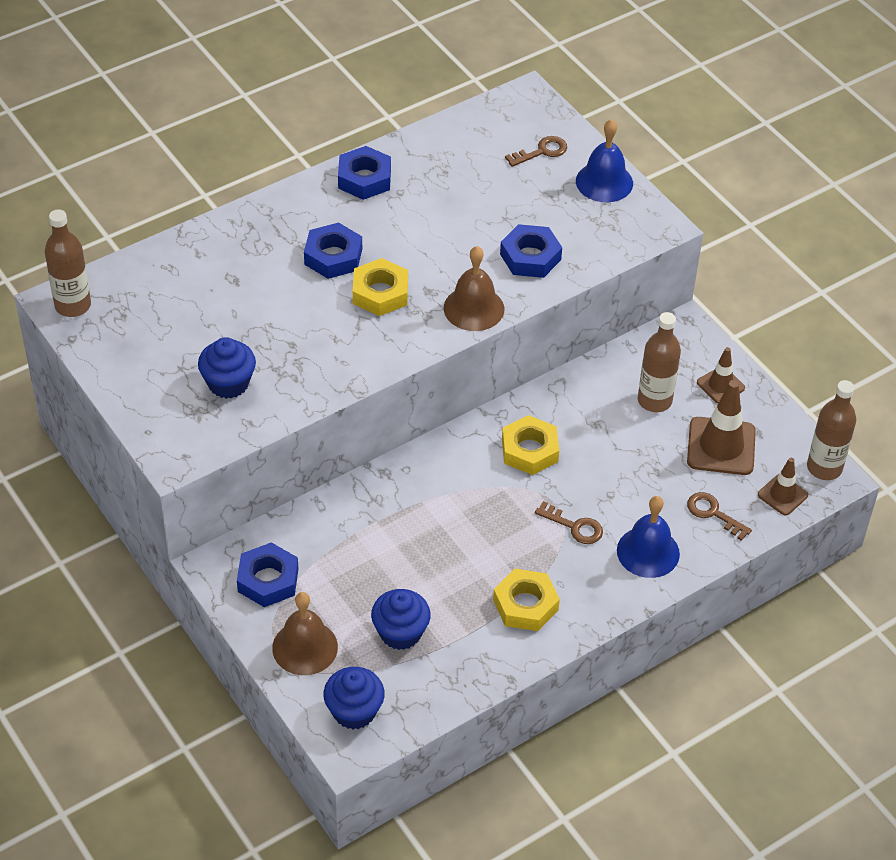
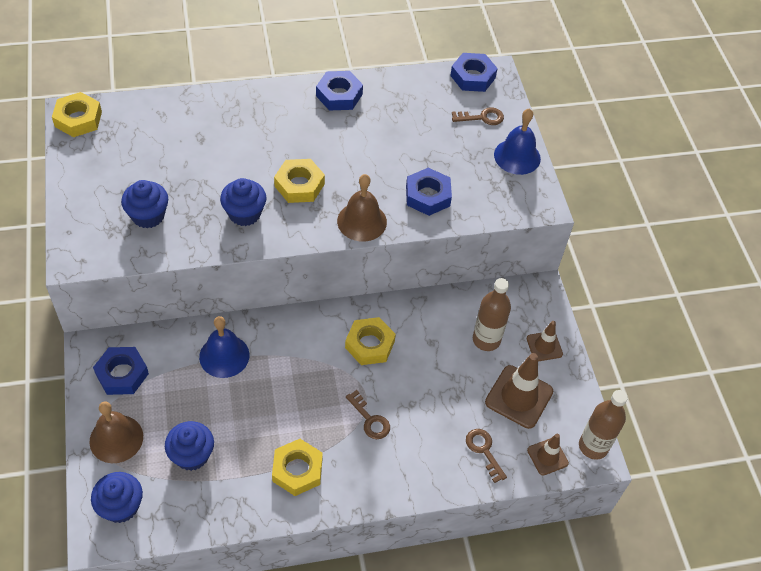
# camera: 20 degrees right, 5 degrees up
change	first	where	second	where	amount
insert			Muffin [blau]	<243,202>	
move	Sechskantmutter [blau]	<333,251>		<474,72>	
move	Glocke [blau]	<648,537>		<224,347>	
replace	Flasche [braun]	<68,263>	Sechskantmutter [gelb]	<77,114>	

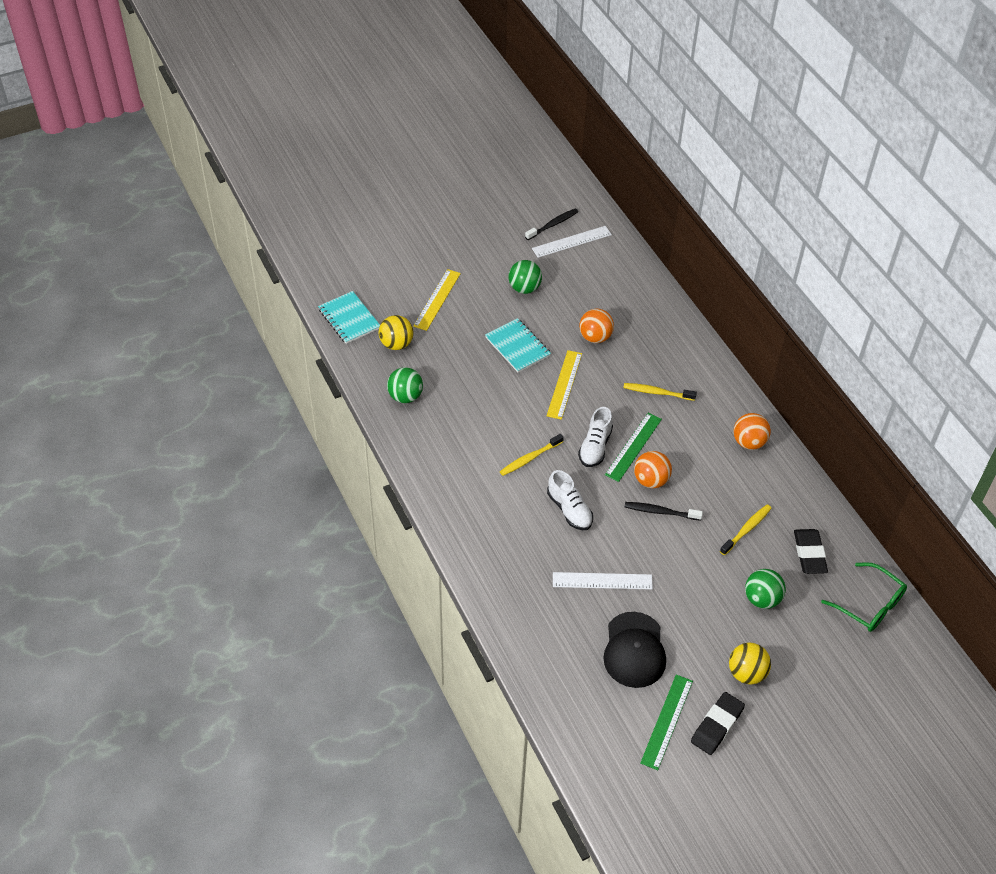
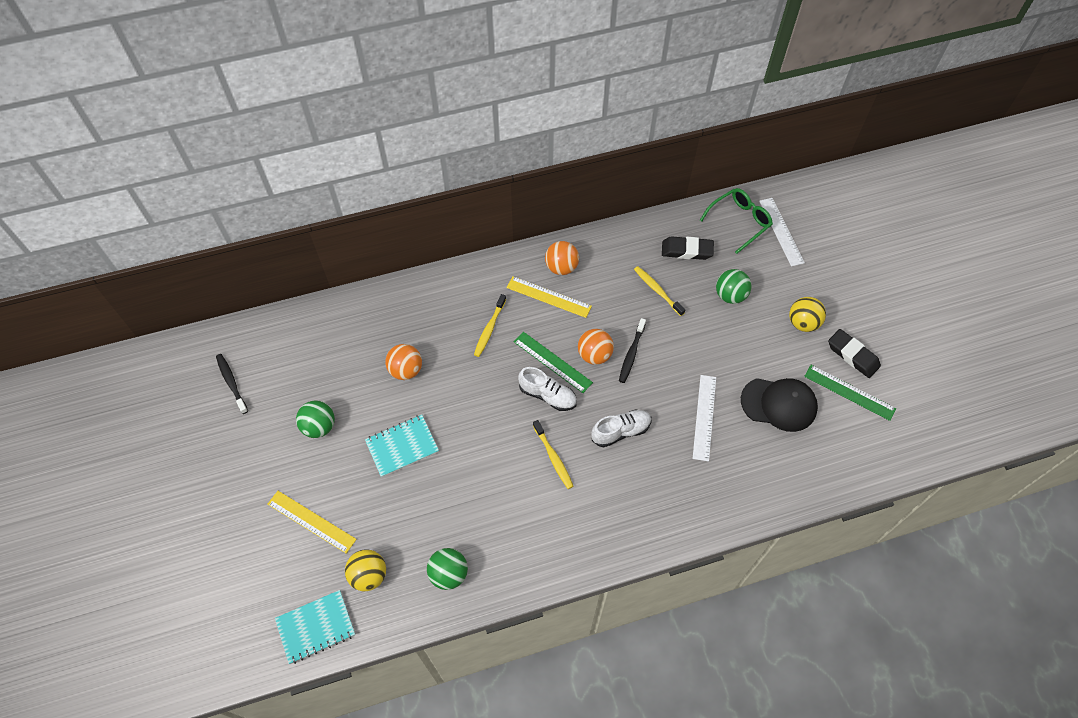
# camera: 80 degrees left, 10 degrees up
change	first	where	second	where	amount
move	Lineal [weiß]	<572,242>		<782,232>	
move	Lineal [gelb]	<564,385>		<549,297>	

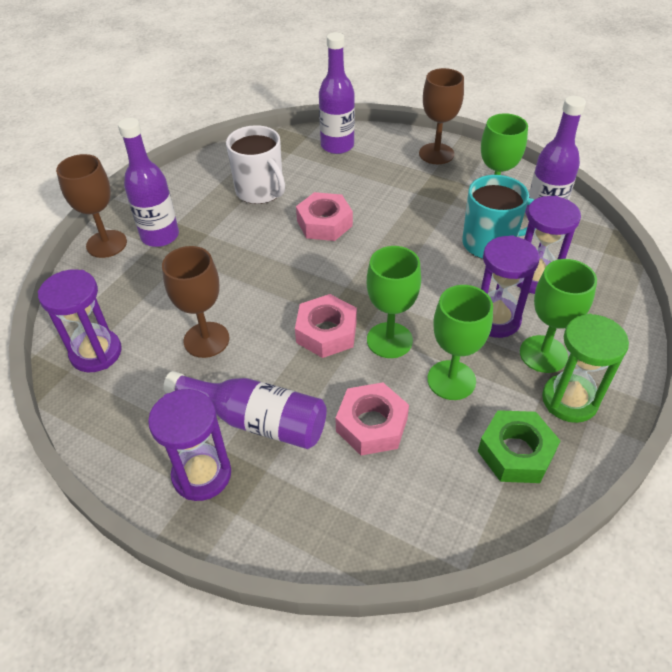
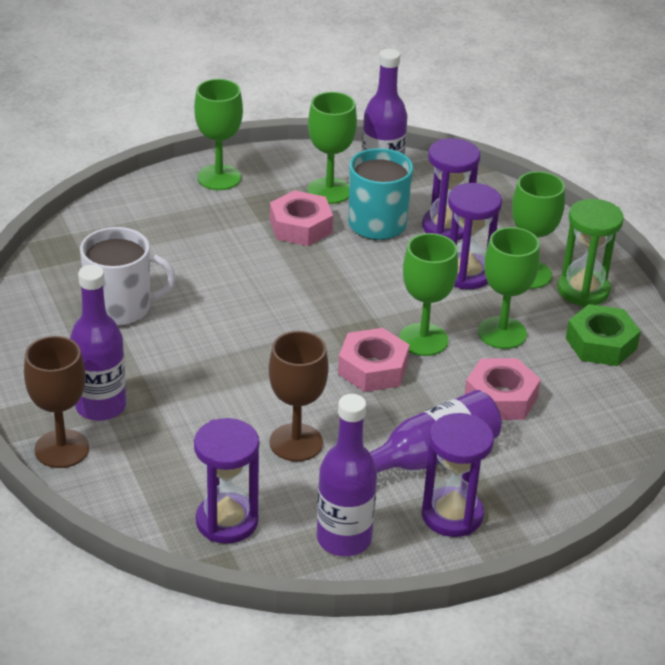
# camera: 55 degrees left, 10 degrees down
change	first	where	second	where	amount
move	Sechskantmutter [rosa]	<324,216>		<301,218>	
move	Flasche [lila]	<337,93>		<347,475>	
recolor	Kelch [braun]	<441,116>	Kelch [grün]	<218,134>	

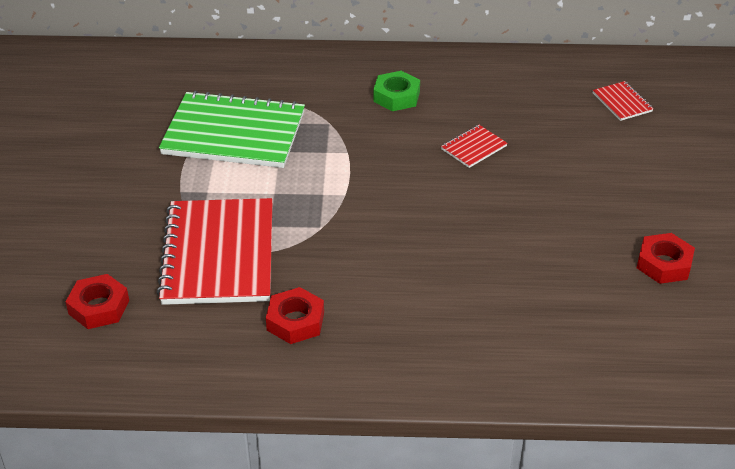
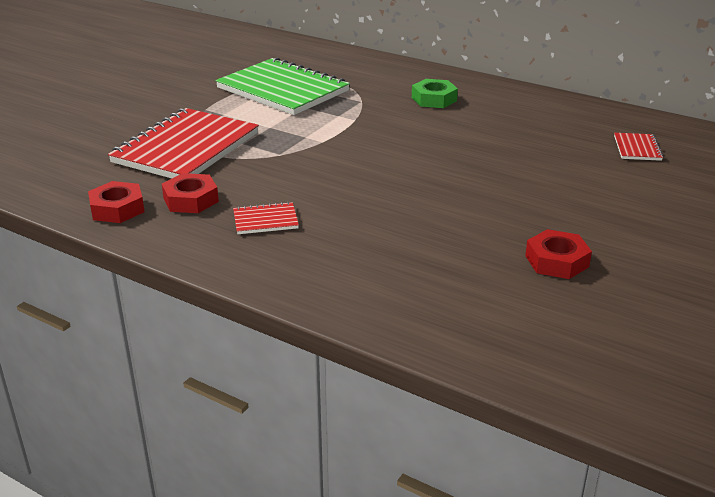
# camera: 30 degrees right, 10 degrees down
change	first	where	second	where	amount
move	Sechskantmutter [rot]	<97,301>		<116,202>	
move	Notizbuch [rot]	<474,146>		<266,218>	

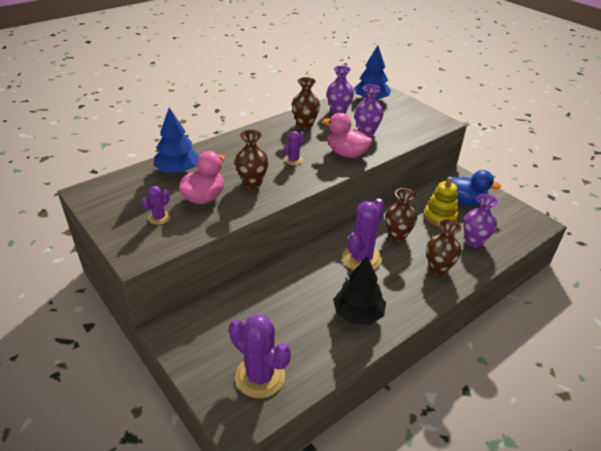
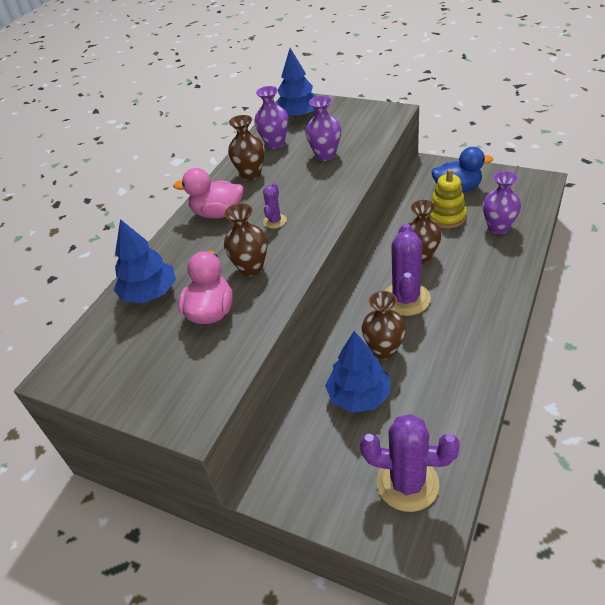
# camera: 20 degrees left, 5 degrees up
change	first	where	second	where	amount
delete	Kaktus [lila]	<156,205>			
delete	Baum [schwarz]	<359,290>			
insert			Baum [blau]	<357,372>	
move	Ente [rosa]	<348,135>		<208,193>	
move	Vase [braun]	<443,247>		<384,325>	

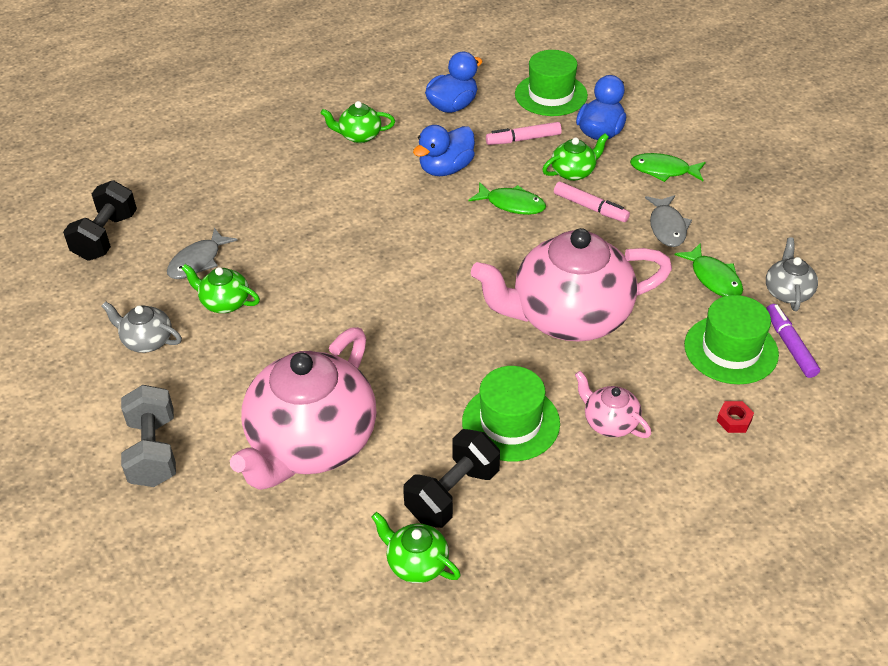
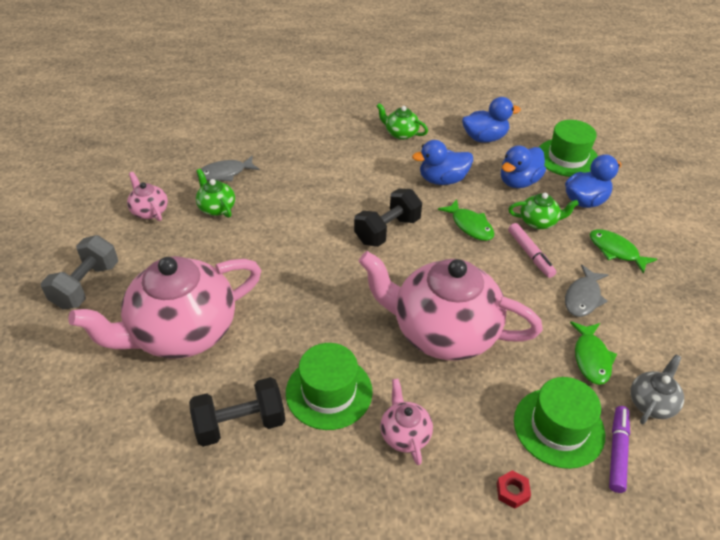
# camera: 30 degrees right, 0 degrees up
change	first	where	second	where	amount
delete	Teekanne [grün]	<416,547>			
move	Hantel [schwarz]	<100,220>		<388,218>	
replace	Filzstift [rosa]	<524,133>	Ente [blau]	<523,166>	
recolor	Teekanne [grau]	<141,327>	Teekanne [rosa]	<147,196>	

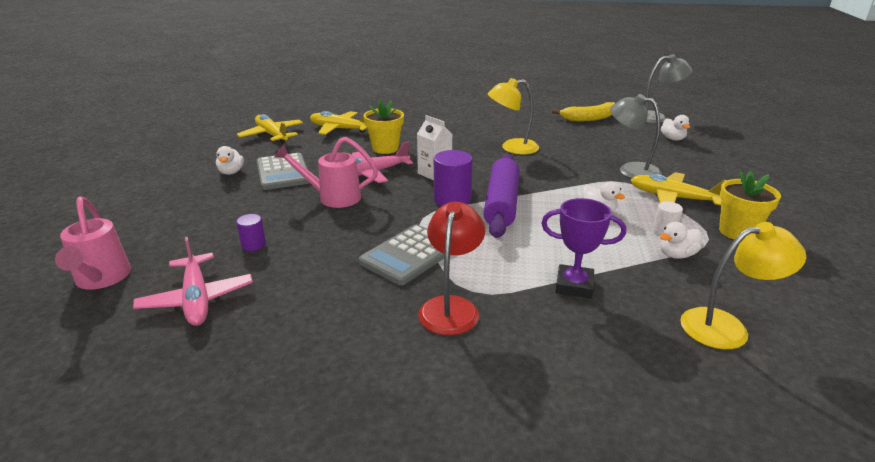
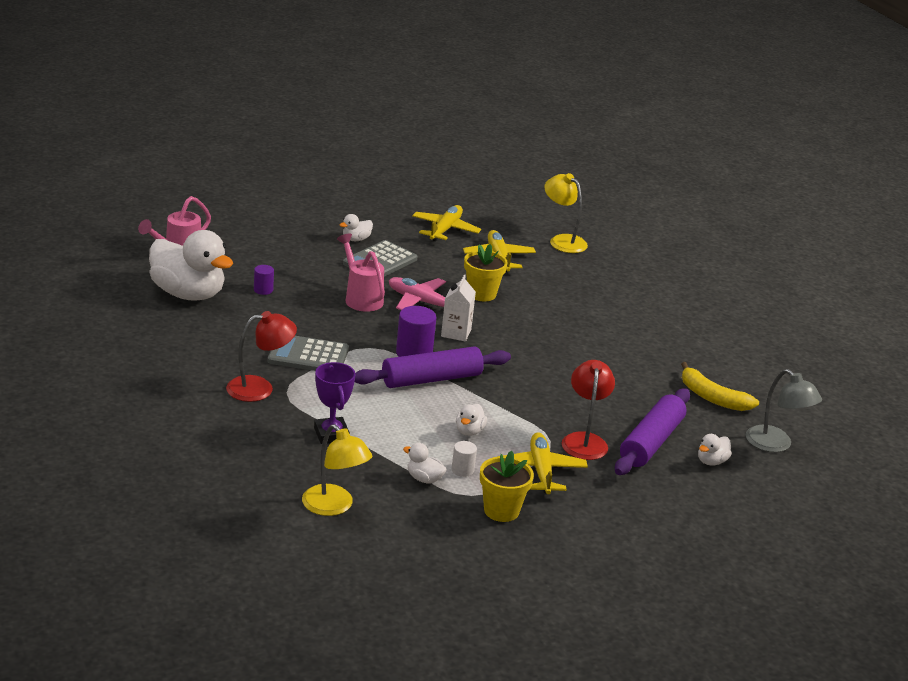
# camera: 55 degrees right, 0 degrees up
change	first	where	second	where	amount
insert			Nudelholz [lila]	<652,431>	
move	Lampe [gelb]	<513,116>		<566,213>	
replace	Flugzeug [rosa]	<193,281>	Ente [weiß]	<191,265>	
recolor	Lampe [grau]	<636,136>	Lampe [rot]	<588,410>	

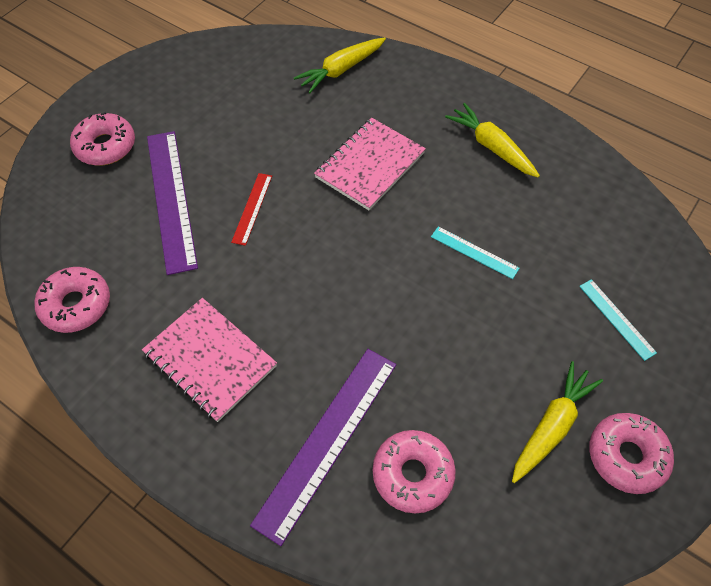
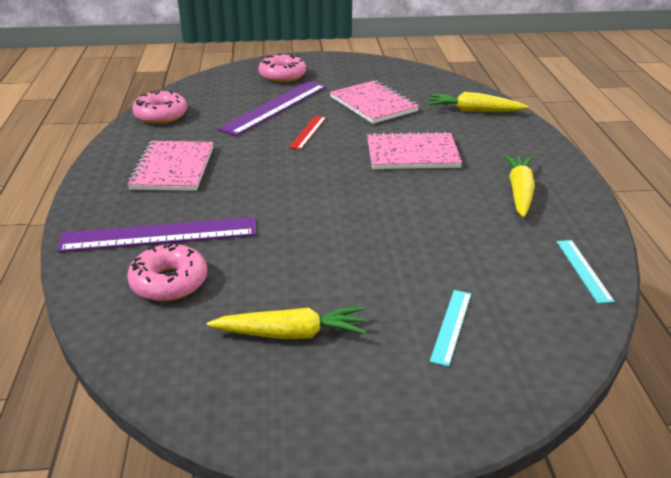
# camera: 50 degrees right, 25 degrees down
change	first	where	second	where	amount
delete	Donut [rosa]	<631,453>			
insert			Notizbuch [rosa]	<374,102>	
move	Lineal [türkis]	<475,253>		<586,272>	
rotate	Lineal [rot]	<251,209>		<307,133>	45 degrees counterclockwise

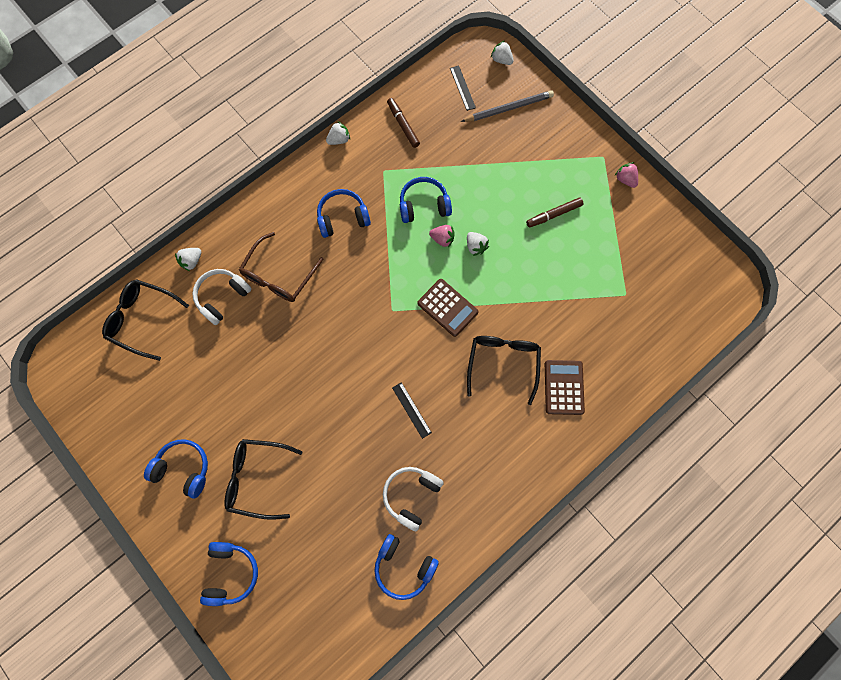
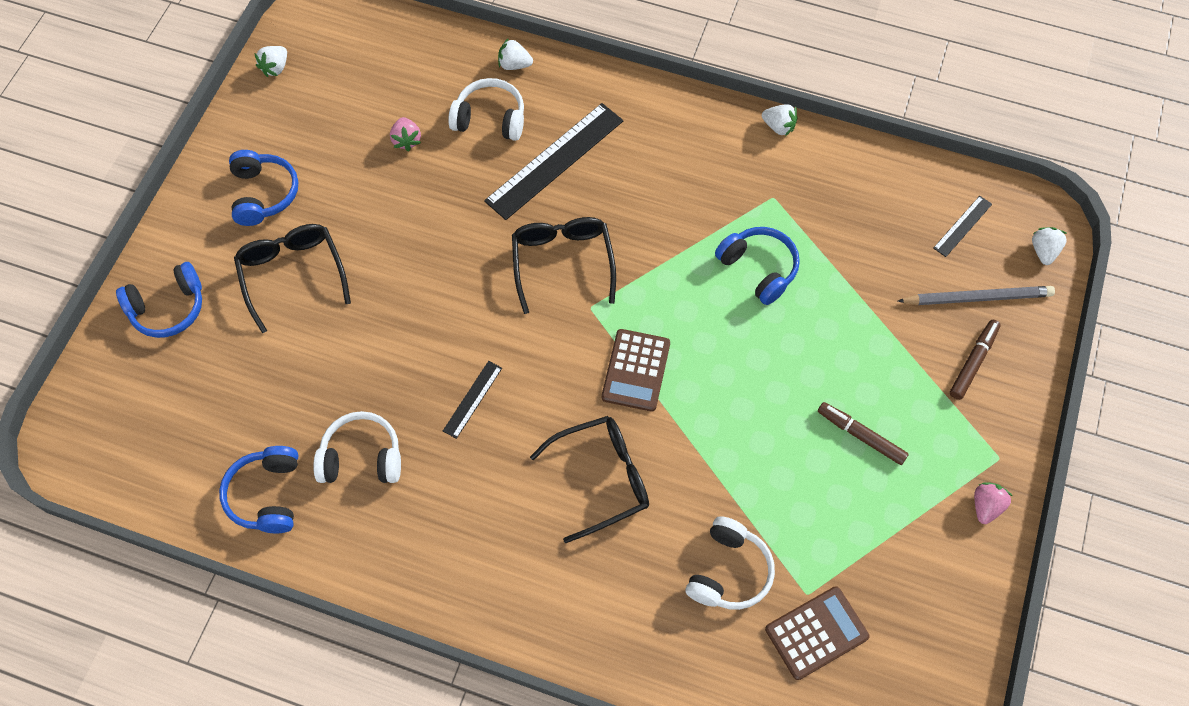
# camera: 60 degrees right, 10 degrees down
change	first	where	second	where	amount
delete	Kopfhörer [blau]	<344,213>			
insert			Kopfhörer [weiß]	<730,563>	
move	Brille [schwarz]	<145,320>		<564,265>	
move	Filzstift [braun]	<403,123>		<975,360>	
move	Erdbeere [rosa]	<442,236>		<405,134>	
move	Erdbeere [weiß]	<478,244>		<270,61>	
move	Taschenrechner [braun]	<565,387>		<817,633>	
replace	Brille [braun]	<281,267>	Lineal [schwarz]	<553,161>	
rotate	Bleistift [grau]	<507,106>		<976,295>	45 degrees counterclockwise

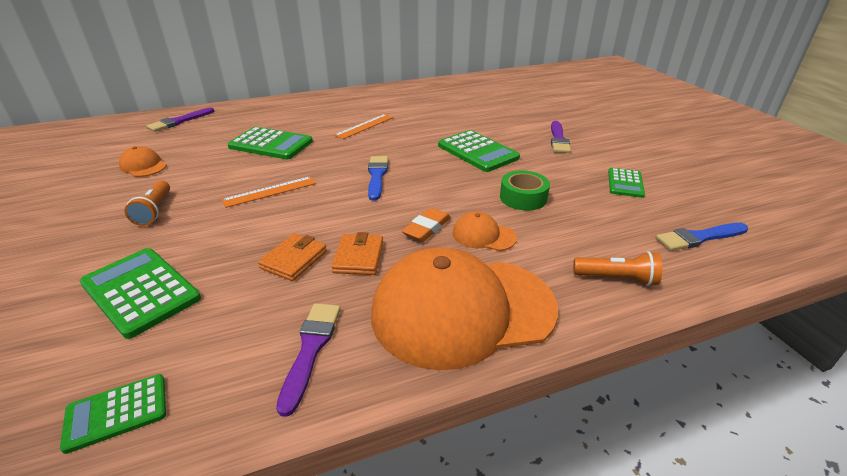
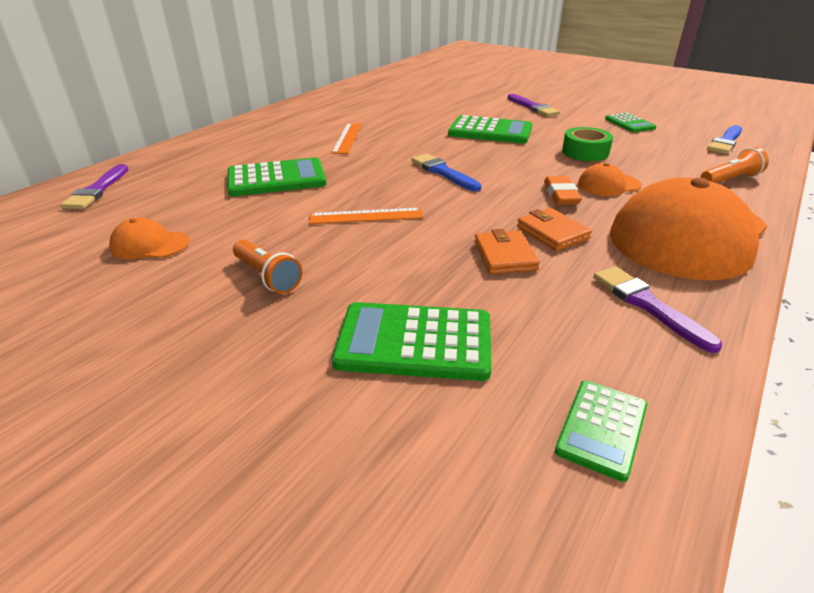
# camera: 35 degrees left, 0 degrees up
change	first	where	second	where	amount
rotate	Lineal [orange]	<269,192>		<366,216>	60 degrees clockwise

